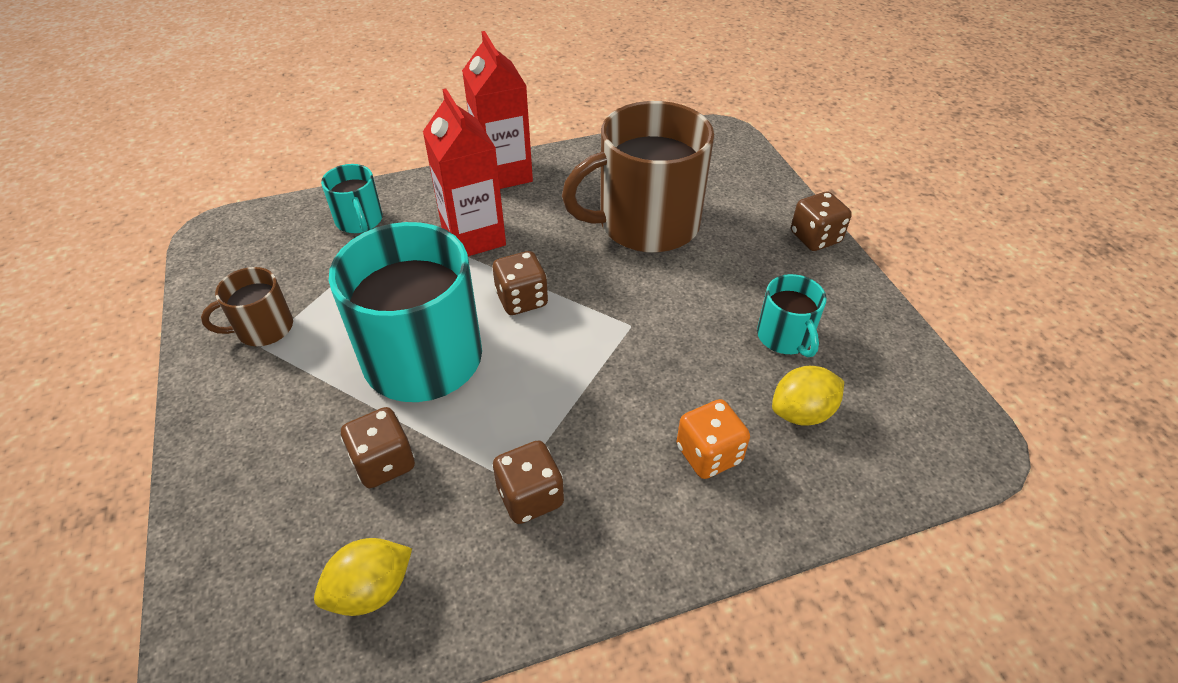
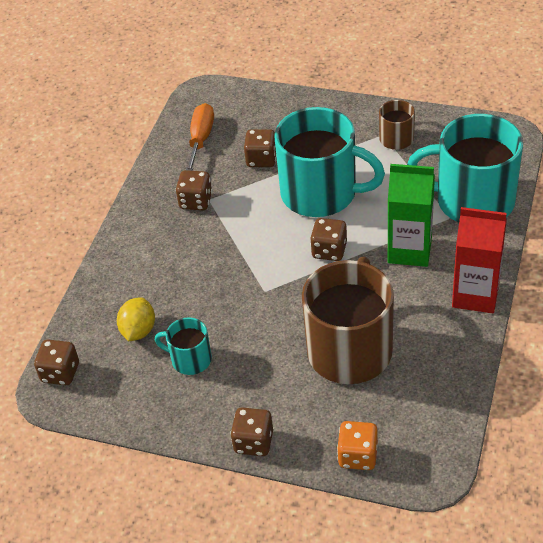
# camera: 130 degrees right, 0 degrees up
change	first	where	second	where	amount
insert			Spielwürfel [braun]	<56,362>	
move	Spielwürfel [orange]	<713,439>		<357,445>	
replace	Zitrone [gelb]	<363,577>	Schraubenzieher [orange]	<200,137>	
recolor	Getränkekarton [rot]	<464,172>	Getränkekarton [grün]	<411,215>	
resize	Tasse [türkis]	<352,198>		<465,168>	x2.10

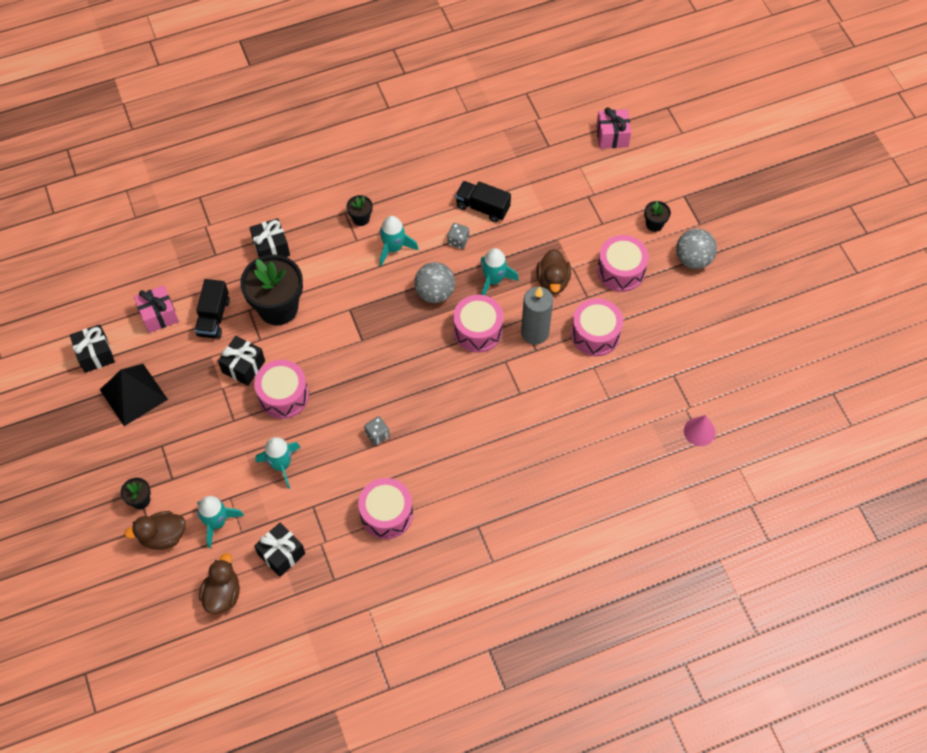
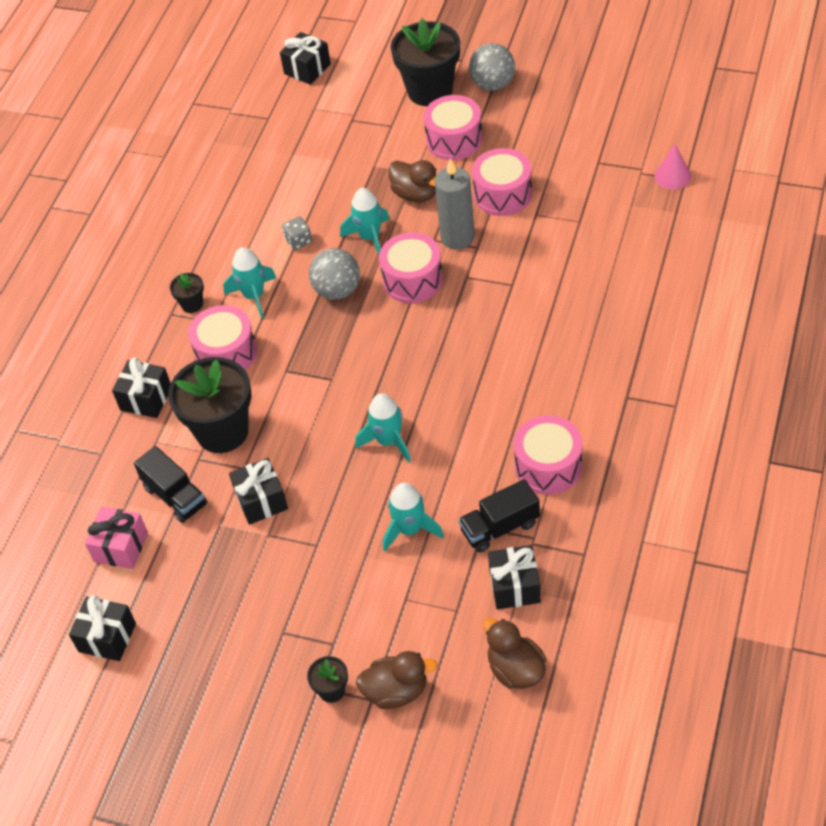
# camera: 45 degrees left, 10 degrees down
change	first	where	second	where	amount
delete	Pyramide [schwarz]	<134,395>			
delete	Spielwürfel [grau]	<377,430>			
move	Rakete [türkis]	<220,522>		<383,427>	
move	Trommel [rosa]	<281,389>		<222,337>	
move	Lastwagen [schwarz]	<483,201>		<499,516>	
recolor	Geschenk [rosa]	<613,128>	Geschenk [schwarz]	<305,58>	
rotate	Ente [braun]	<155,530>		<397,680>	120 degrees counterclockwise
resize	Blumentopf [schwarz]	<657,216>		<425,62>	x2.25

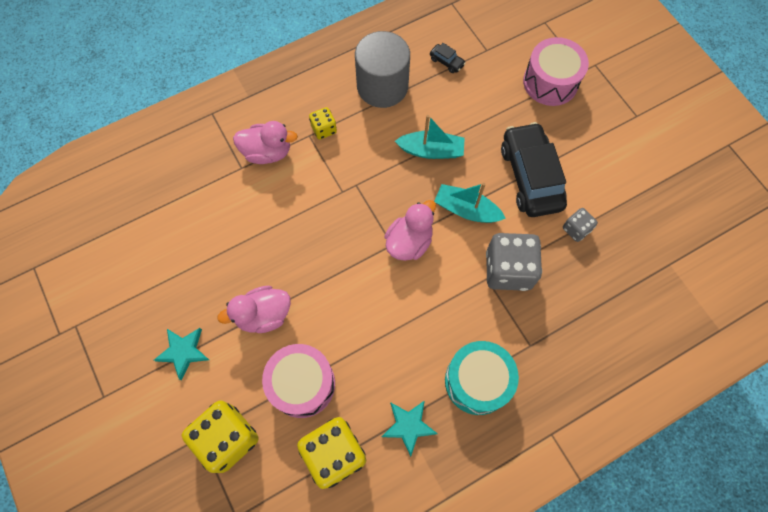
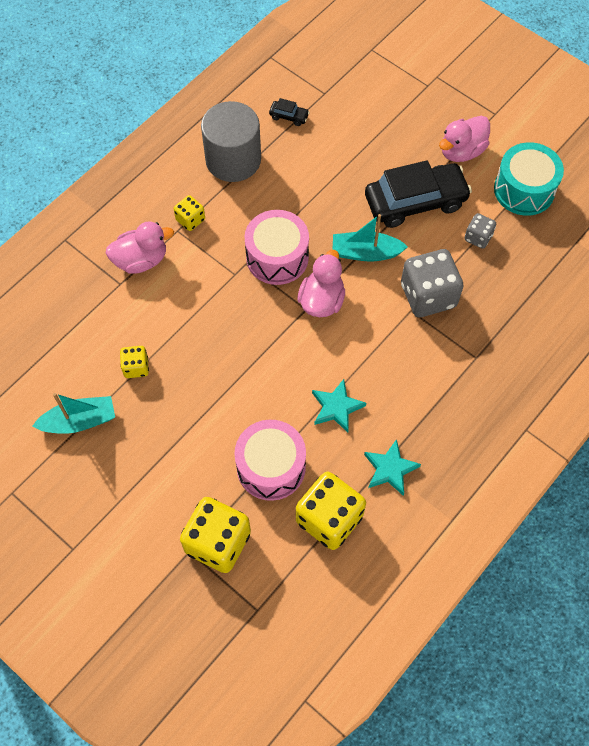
# camera: 20 degrees left, 5 degrees down
change	first	where	second	where	amount
insert			Spielwürfel [gelb]	<134,362>	
move	Stern [türkis]	<181,354>		<339,405>	
move	Ente [rosa]	<254,309>		<464,139>	
move	Boot [türkis]	<430,137>		<74,413>	
move	Trommel [türkis]	<482,378>		<529,179>	
move	Trommel [rosa]	<556,71>		<277,247>	
rotate	Auto [schwarz]	<534,169>		<418,194>	105 degrees clockwise

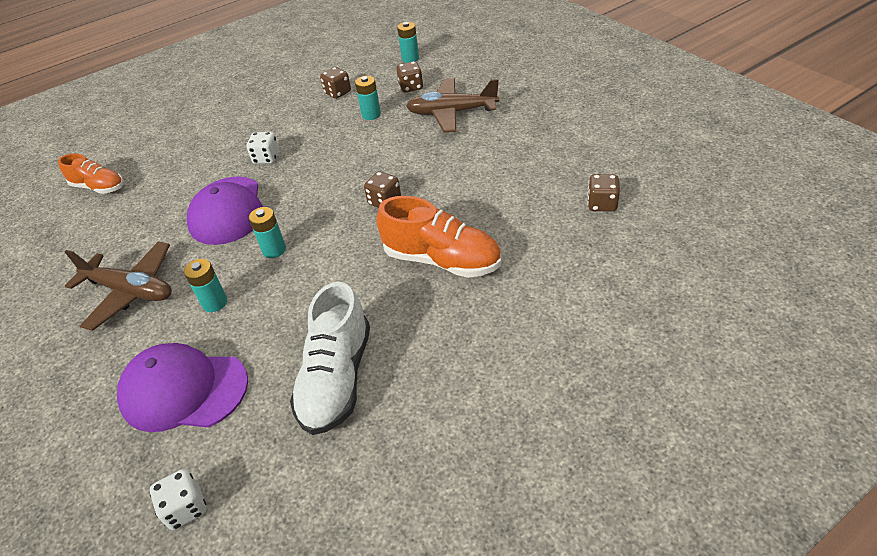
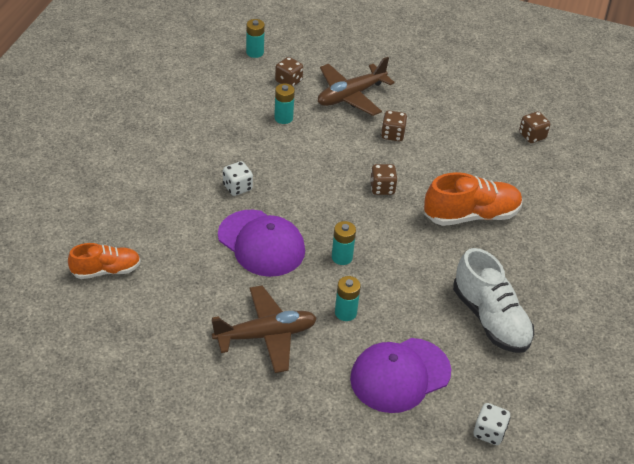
# camera: 45 degrees left, 0 degrees up
change	first	where	second	where	amount
move	Spielwürfel [braun]	<335,83>		<394,126>	

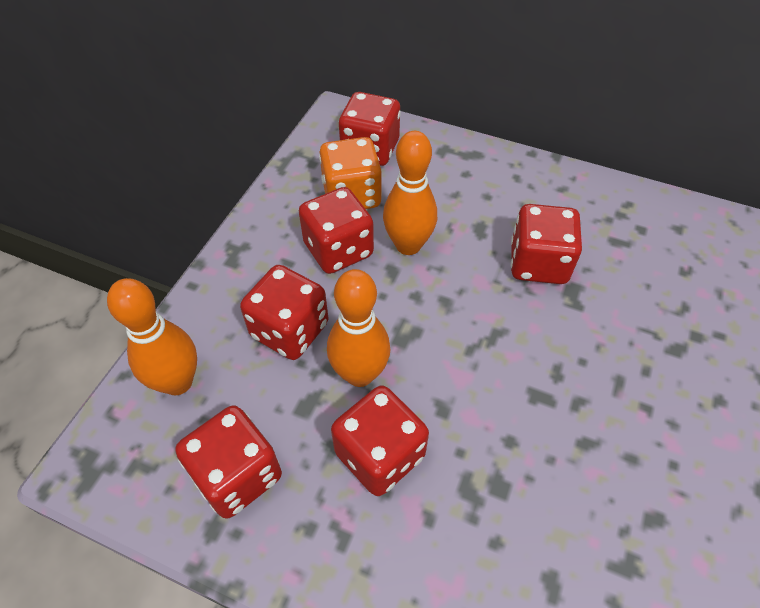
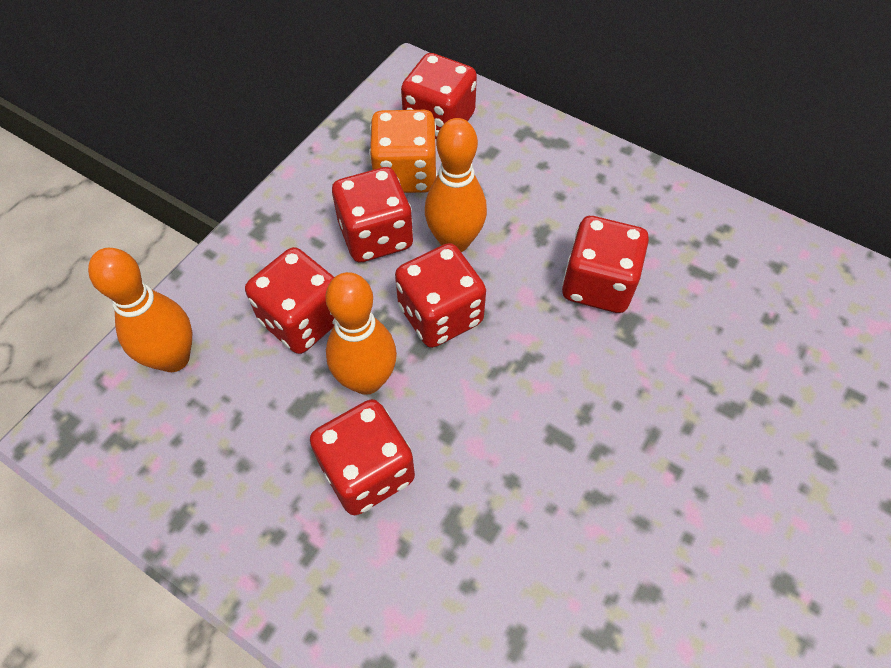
# camera: 10 degrees right, 5 degrees up
change	first	where	second	where	amount
move	Spielwürfel [rot]	<228,462>		<440,295>	

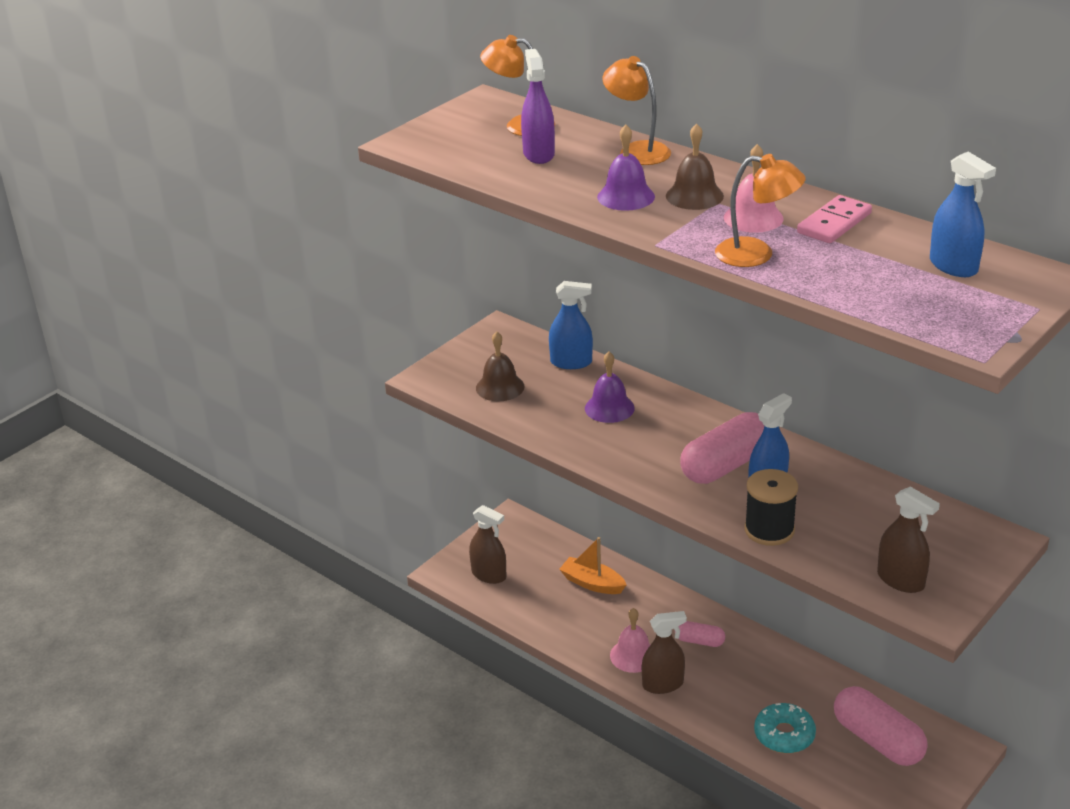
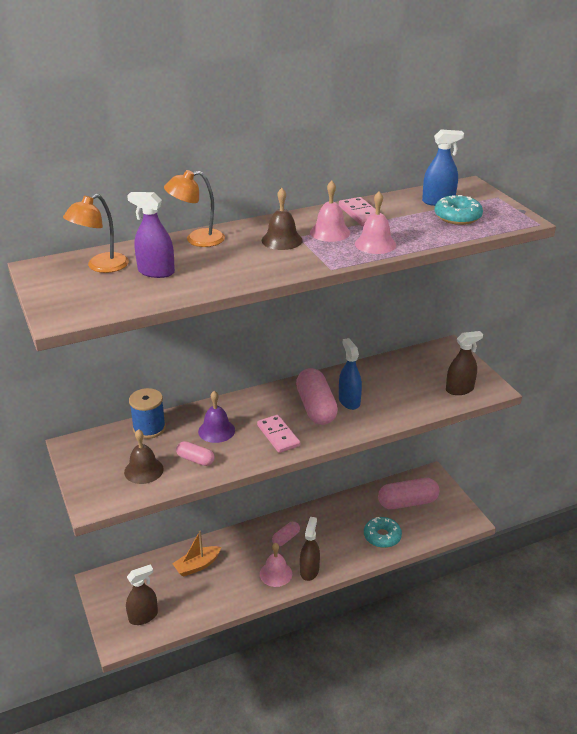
# camera: 65 degrees left, 0 degrees up
change	first	where	second	where	amount
delete	Glocke [lila]	<626,168>			
delete	Garnrolle [schwarz]	<771,507>			
insert			Kapsel [rosa]	<195,453>	
insert			Dominostein [rosa]	<278,434>	
insert			Donut [türkis]	<459,210>	
replace	Sprühflasche [blau]	<571,325>	Garnrolle [blau]	<147,413>	
replace	Lampe [orange]	<760,210>	Glocke [rosa]	<376,223>	

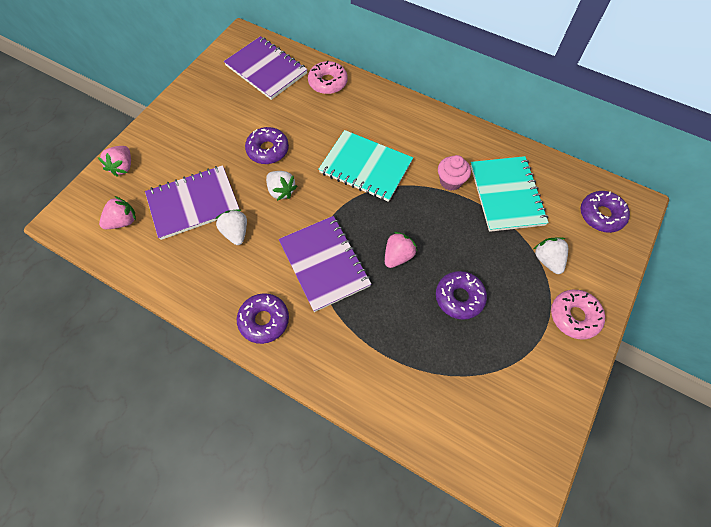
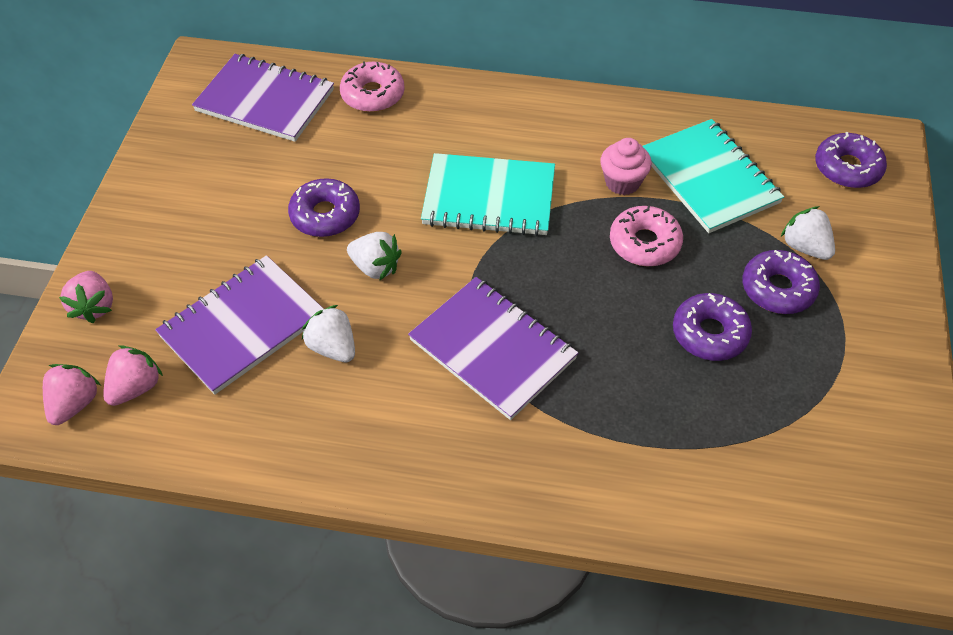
# camera: 20 degrees left, 10 degrees down
change	first	where	second	where	amount
move	Donut [lila]	<263,318>		<781,282>	
move	Erdbeere [rosa]	<401,250>		<71,394>	
move	Donut [rosa]	<578,315>		<646,235>	

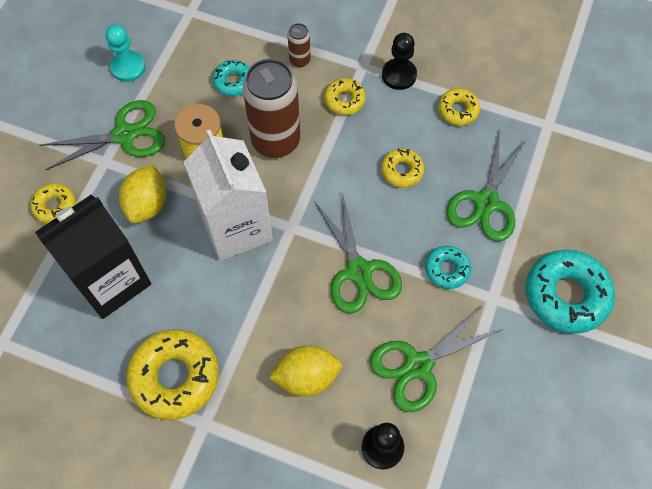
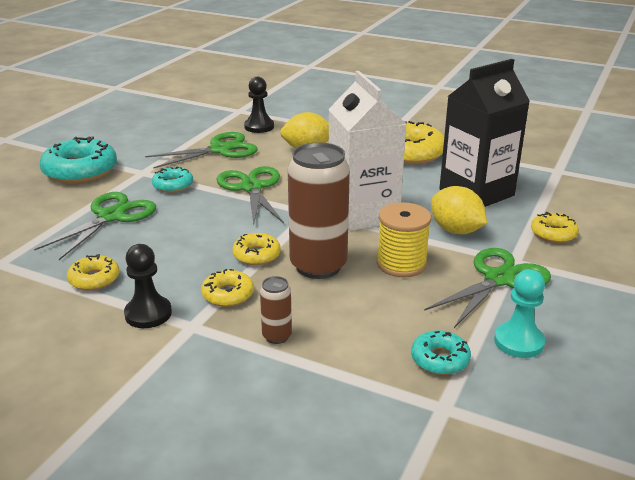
# camera: 175 degrees left, 35 degrees down
change	first	where	second	where	amount
move	Donut [türkis]	<231,78>		<441,352>	
move	Donut [gelb]	<402,168>		<256,249>	
rotate	Schere [grün]	<102,135>		<487,288>	150 degrees clockwise
rotate	Zitrone [gelb]	<143,194>		<459,210>	60 degrees counterclockwise

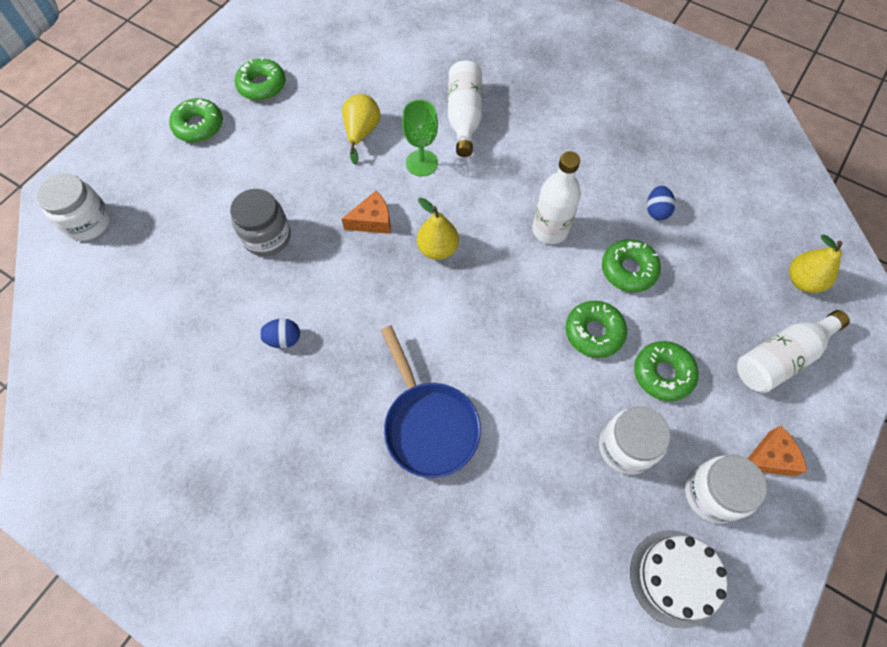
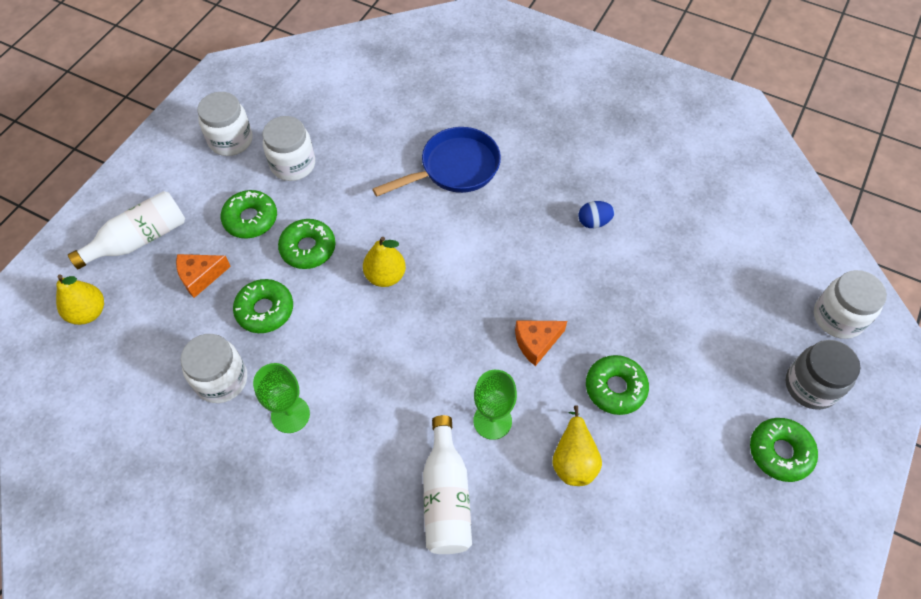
# camera: 175 degrees right, 5 degrees down
change	first	where	second	where	amount
delete	Flasche [weiß]	<556,197>			
delete	Kuchen [weiß]	<678,579>			
insert			Kelch [grün]	<281,398>	
move	Einmachglas [grau]	<260,222>		<823,375>	
move	Donut [grün]	<260,79>		<617,385>	
move	Birne [gelb]	<438,229>		<384,262>	
move	Käse [orange]	<777,450>		<203,276>	
replace	Ei [blau]	<661,203>	Einmachglas [weiß]	<213,368>	
rotate	Pfanne [blau]	<431,402>		<437,161>	90 degrees clockwise

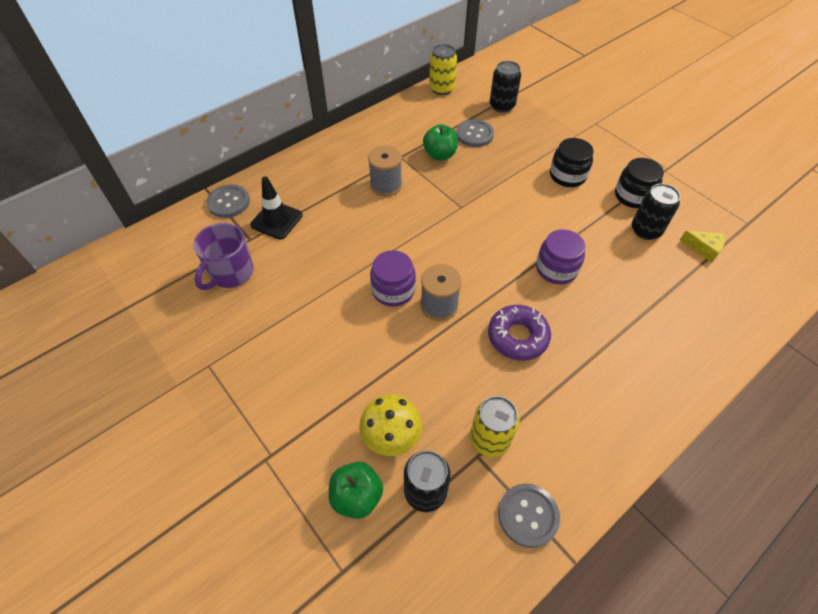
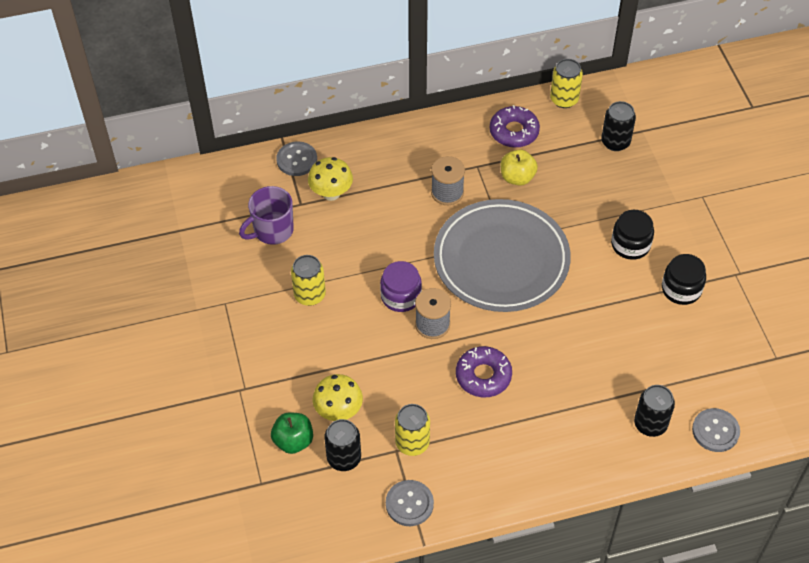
# camera: 25 degrees right, 0 degrees up
change	first	where	second	where	amount
delete	Einmachglas [lila]	<560,256>			
delete	Käse [gelb]	<702,247>			
insert			Dose [gelb]	<308,280>	
insert			Teller [grau]	<502,255>	
insert			Donut [lila]	<515,126>	
move	Knopf [grau]	<475,133>		<716,430>	
move	Dose [schwarz]	<656,212>		<654,411>	
replace	Leitkegel [schwarz]	<276,207>	Pilz [gelb]	<330,179>	
recolor	Apfel [grün]	<440,142>	Apfel [gelb]	<519,167>	

